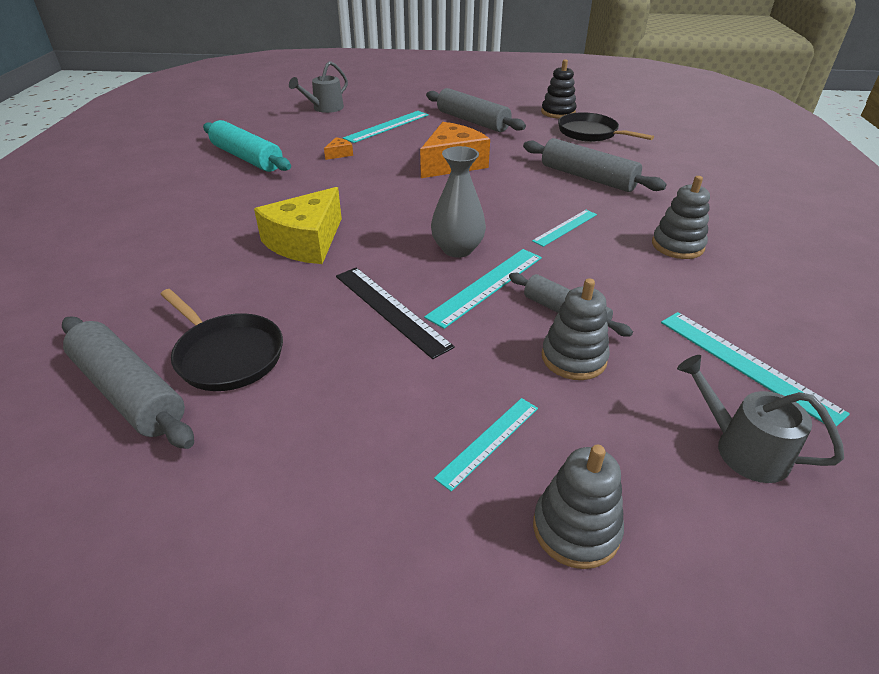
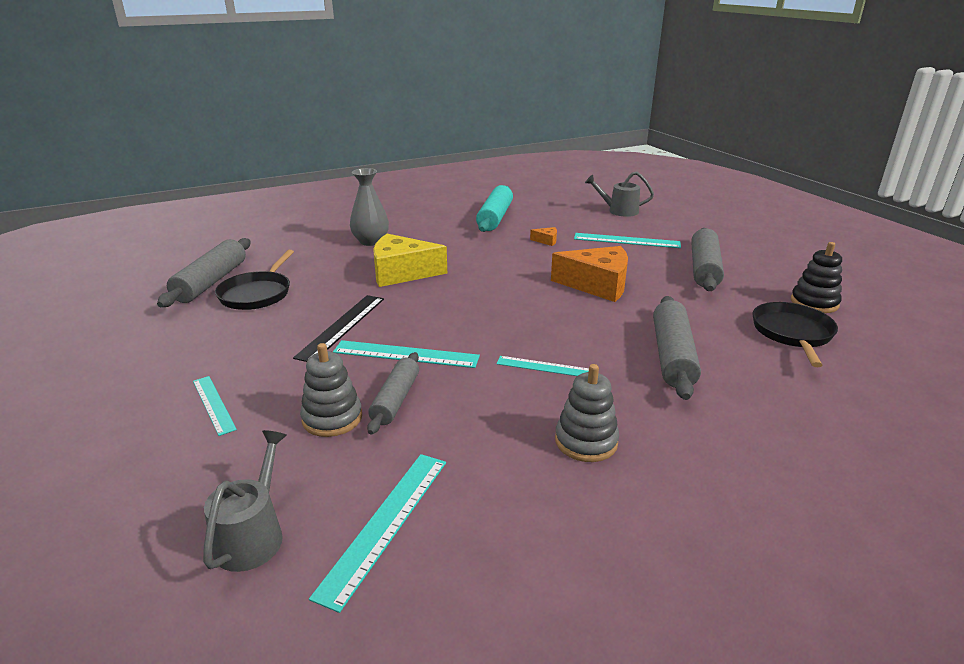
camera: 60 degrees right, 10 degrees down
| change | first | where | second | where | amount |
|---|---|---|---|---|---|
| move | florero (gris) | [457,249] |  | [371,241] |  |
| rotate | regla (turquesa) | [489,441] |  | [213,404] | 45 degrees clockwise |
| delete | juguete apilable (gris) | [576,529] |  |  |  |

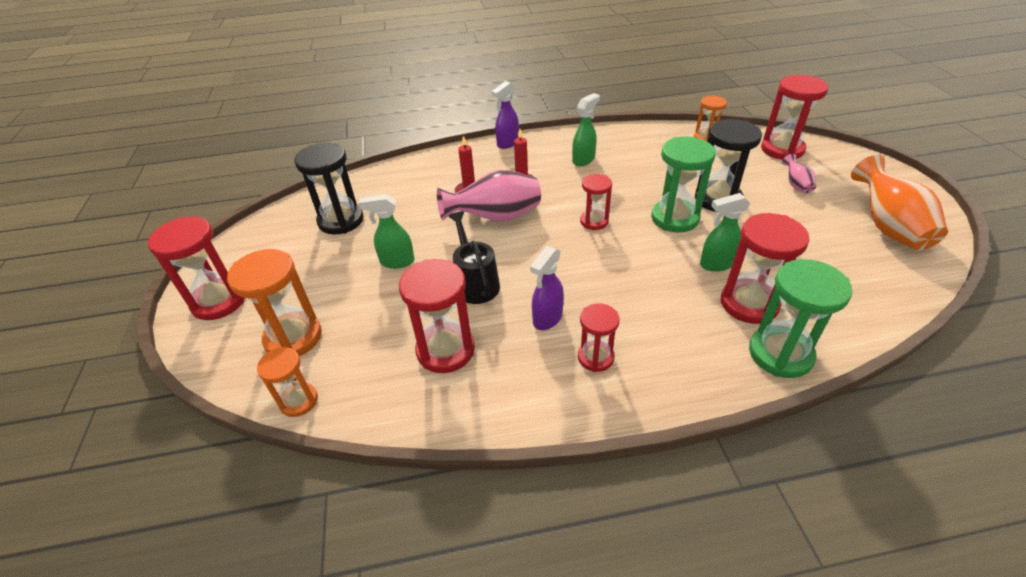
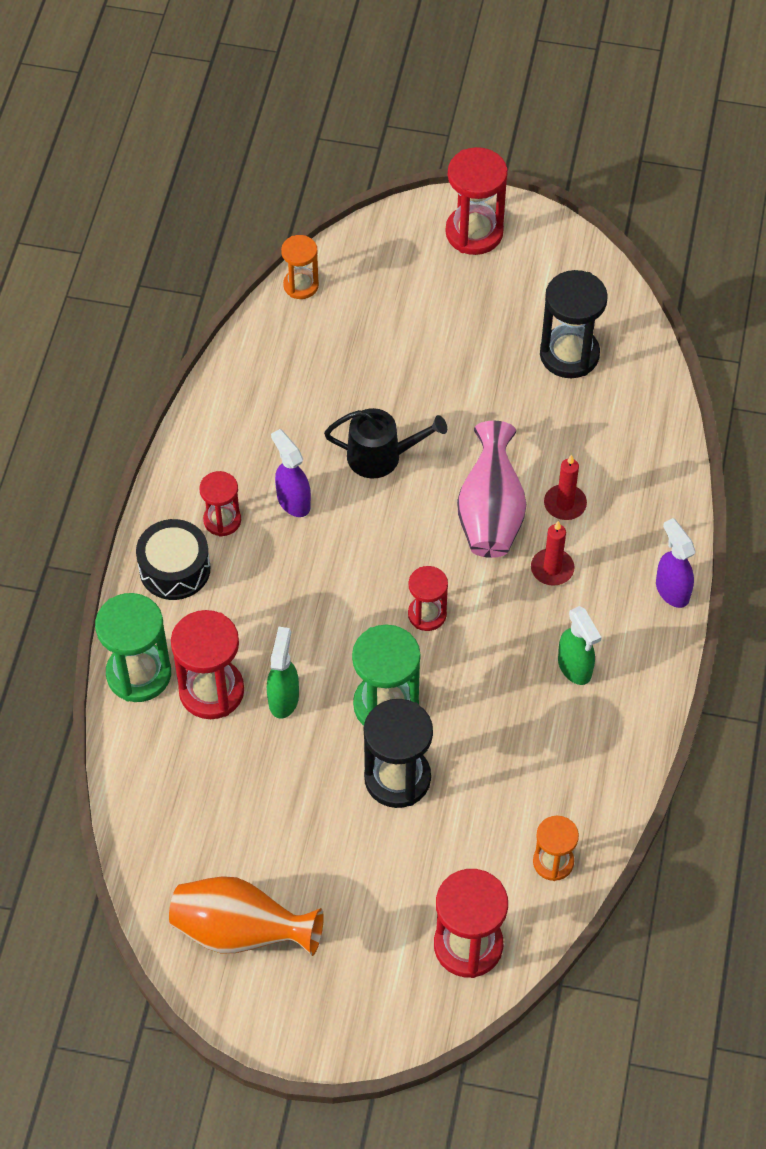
camera: 110 degrees right, 15 degrees up
| change | first | where | second | where | amount |
|---|---|---|---|---|---|
| delete | reloj de arena (naranja) | [293,337] |  |  |  |
| delete | pulverizador (verde) | [396,262] |  |  |  |
| delete | reloj de arena (rojo) | [445,350] |  |  |  |
| delete | florero (rosa) | [796,185] |  |  |  |
| insert |  |  | tambor (negro) | [174,569] |  |

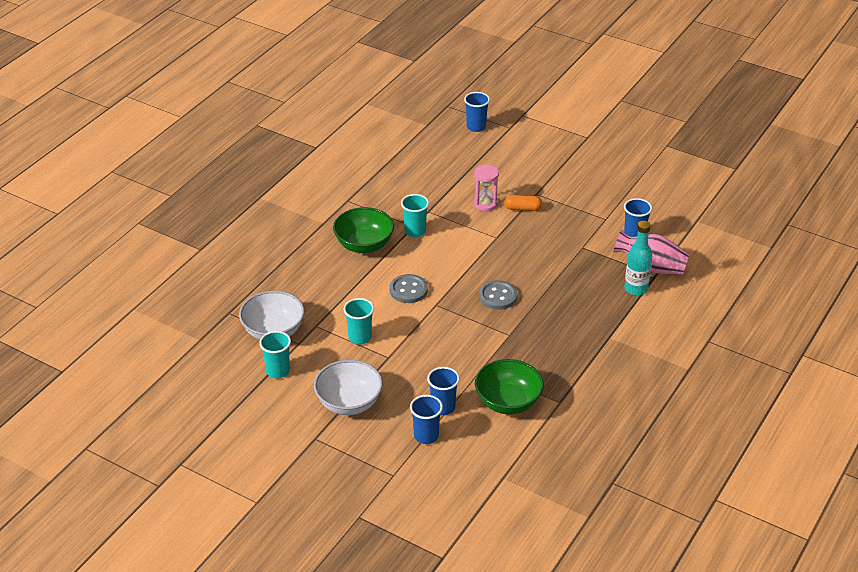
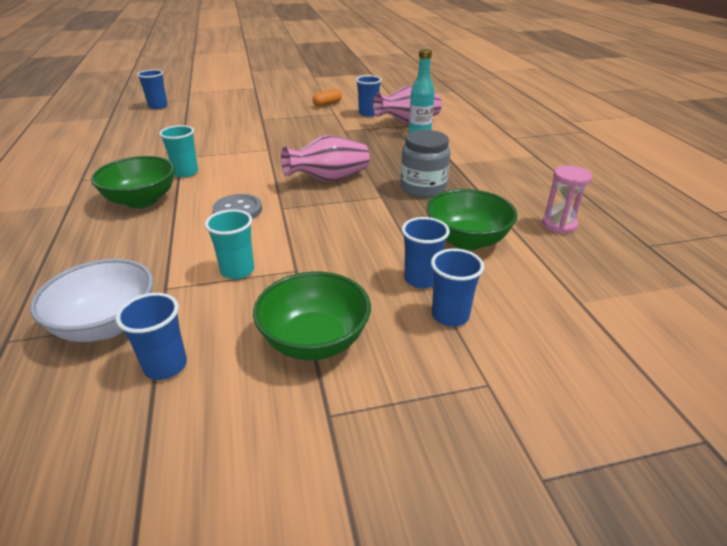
camera: 45 degrees left, 5 degrees down
| change | first | where | second | where | amount |
|---|---|---|---|---|---|
| recolor | vaso (turquesa) | [278,371] | vaso (azul) | [165,366] |  |
| recolor | cuenco (blanco) | [349,403] | cuenco (verde) | [315,341] |  |
| move | reloj de arena (rosa) | [485,204] |  | [559,225] |  |
| replace | botón (gris) | [498,296] | florero (rosa) | [329,179] |  |
| move | cápsula (naranja) | [522,208] |  | [327,104] |  |
| insert |  |  | tarro (gris) | [423,188] |  |

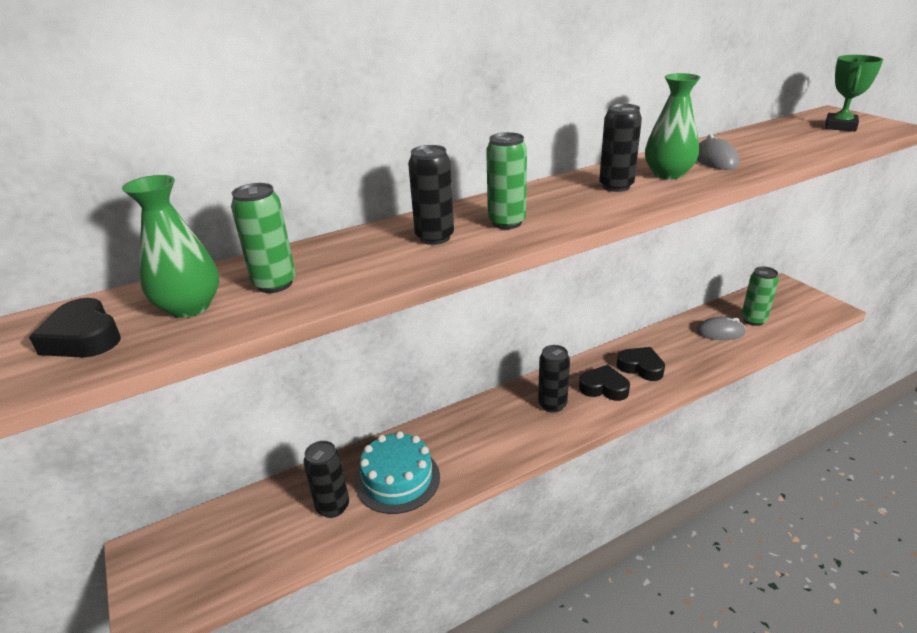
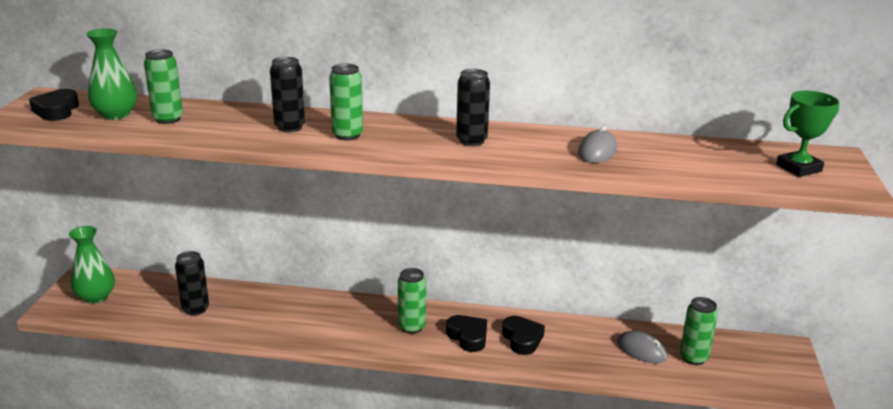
camera: 35 degrees right, 5 degrees down
| change | first | where | second | where | amount |
|---|---|---|---|---|---|
| delete | tarta (turquesa) | [397,479] |  |  |  |
| recolor | lata (negro) | [552,405] | lata (verde) | [411,327] |  |
| move | florero (verde) | [668,174] |  | [96,297] |  |

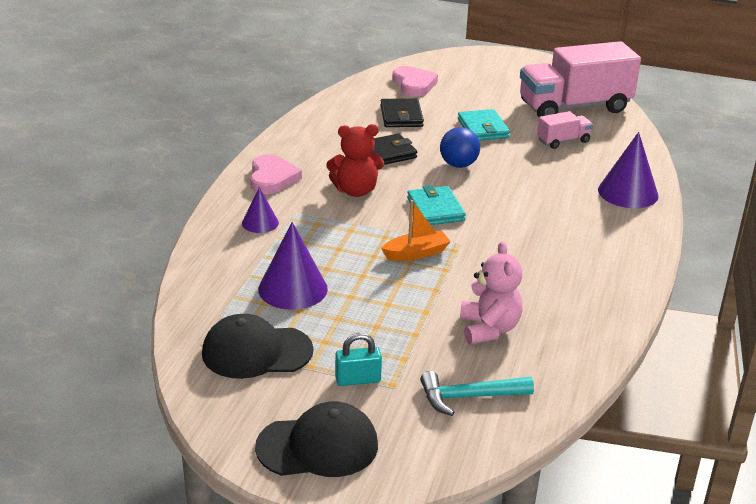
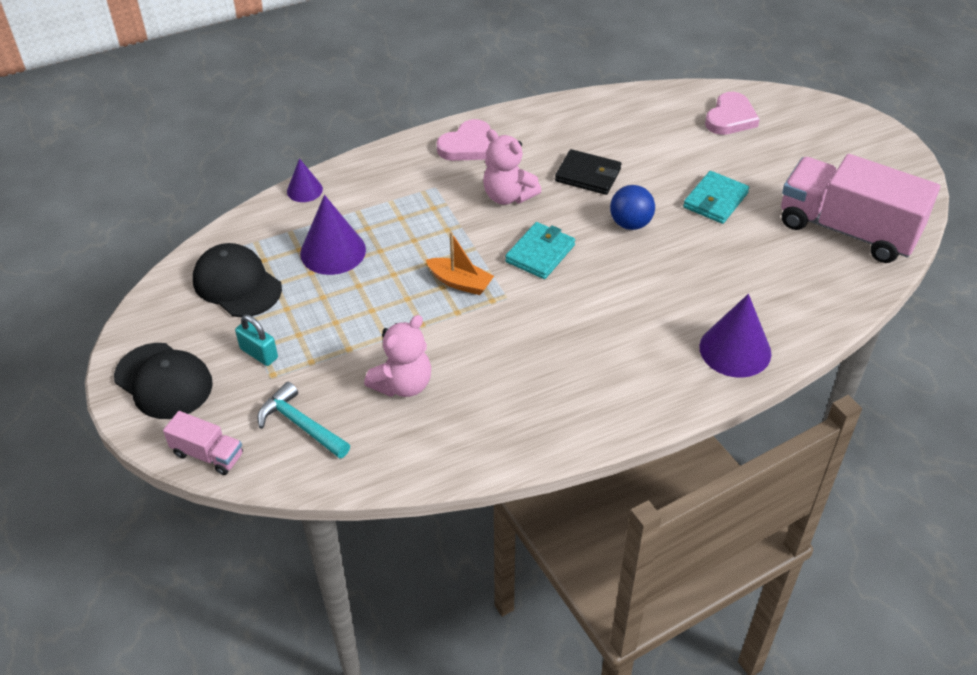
camera: 50 degrees right, 15 degrees up
| change | first | where | second | where | amount |
|---|---|---|---|---|---|
| move | cono (morado) | [260,223] |  | [304,190] |  |
| recolor | osito (rojo) | [355,191] | osito (rosa) | [508,196] |  |
| delete | cartera (negro) | [401,116] |  |  |  |
| move | camión (rosa) | [563,141] |  | [208,454] |  |

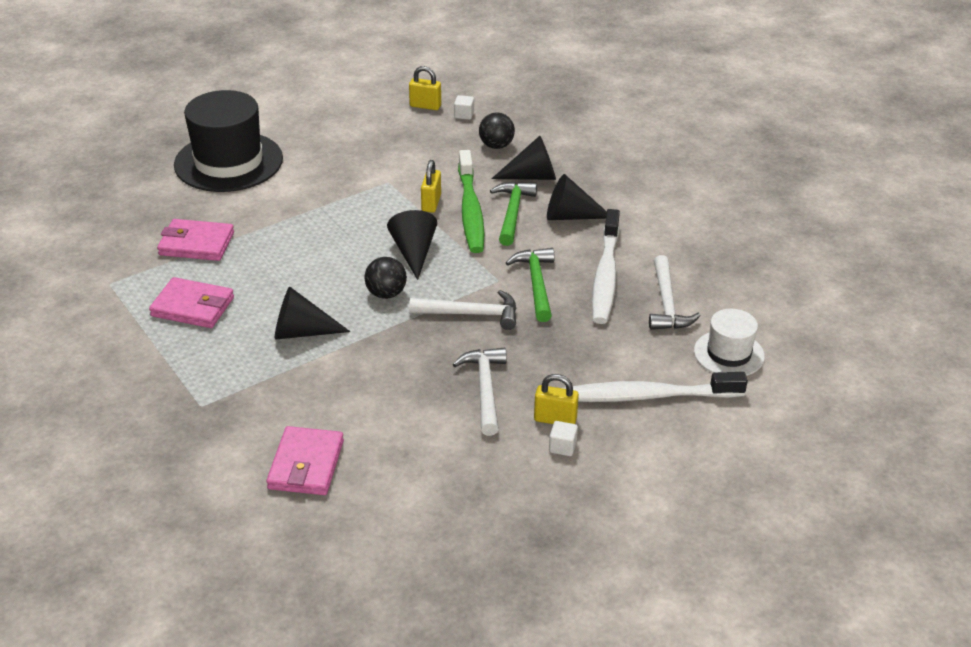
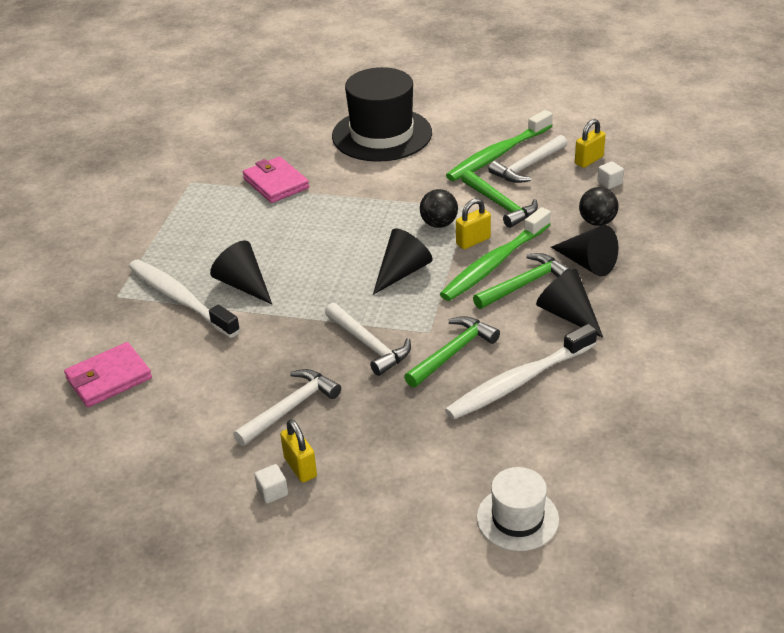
camera: 50 degrees right, 0 degrees up
| change | first | where | second | where | amount |
|---|---|---|---|---|---|
| delete | cartera (rosa) | [193,307] |  |  |  |
| move | pelota (negro) | [386,294] |  | [439,224] |  |
| rotate | candado (amarillo) | [425,106] |  | [589,160] | 75 degrees clockwise |
| move | cepillo de dientes (blanco) | [647,396] |  | [180,299] |  |
| move | martillo (blanco) | [667,304] |  | [528,166] |  |
| insert |  |  | cepillo de dientes (verde) | [498,154] |  |
| insert |  |  | martillo (verde) | [500,205] |  |

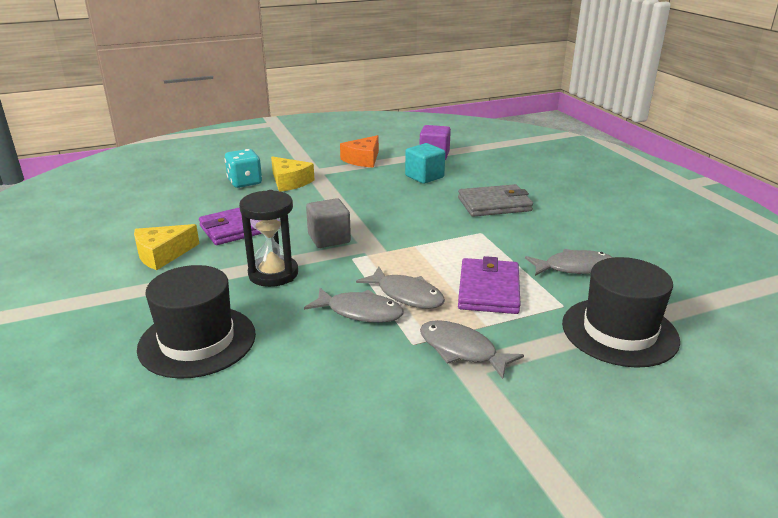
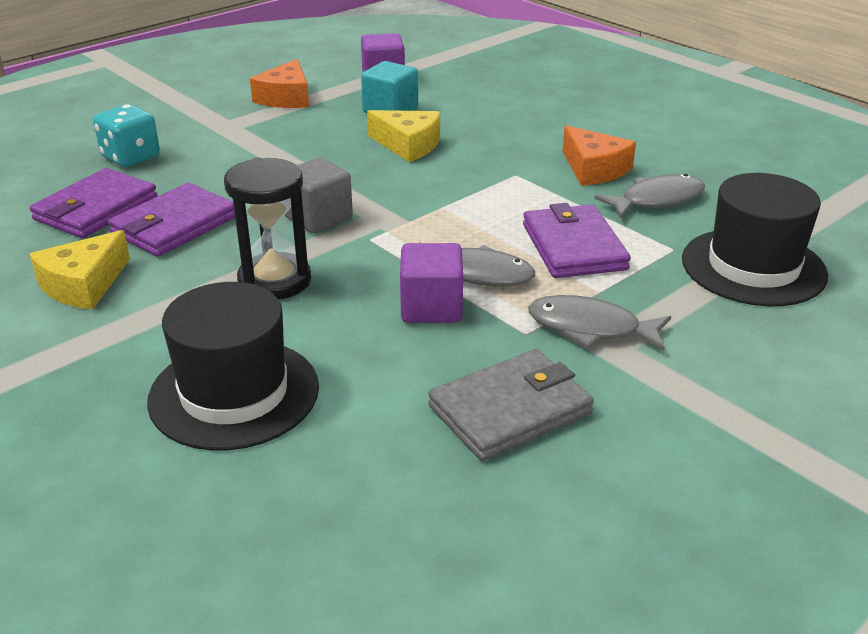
camera: 20 degrees left, 5 degrees up
| change | first | where | second | where | amount |
|---|---|---|---|---|---|
| move | queso (amarillo) | [289,182] |  | [408,145] |  |
| replace | pez (gris) | [360,312] | cubo (morado) | [431,307] |  |
| move | cartera (gris) | [494,204] |  | [510,410] |  |
| insert |  |  | cartera (morado) | [96,209] |  |
| insert |  |  | queso (naranja) | [594,169] |  |

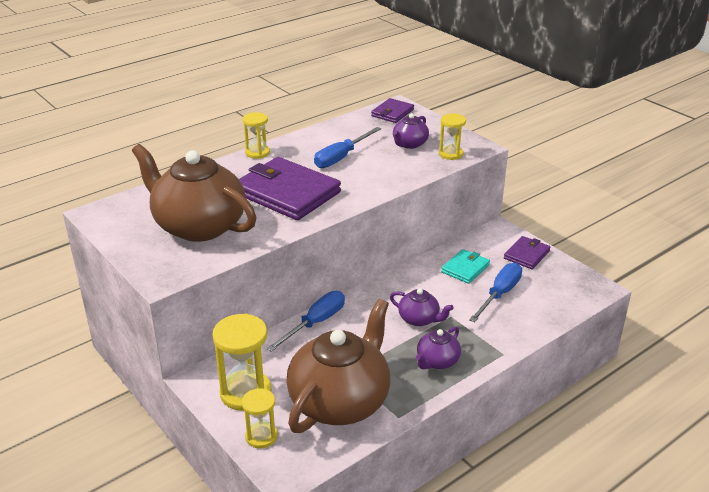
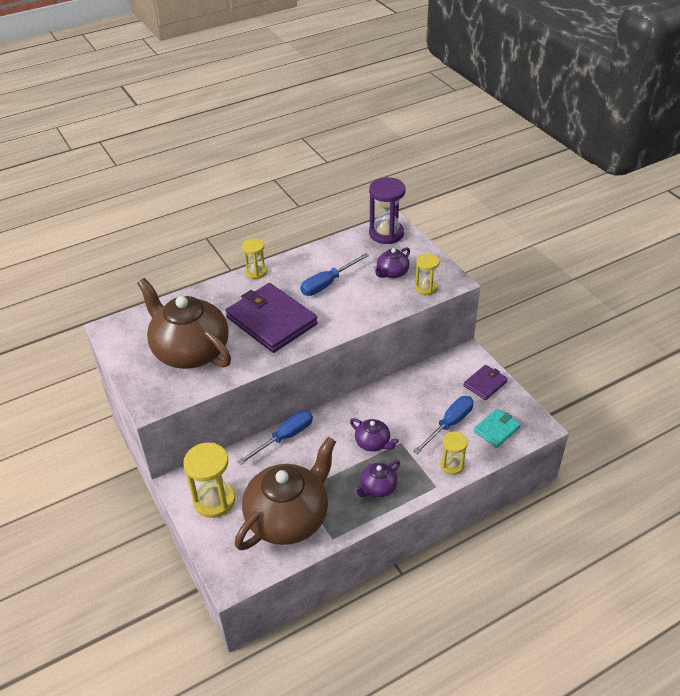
camera: 10 degrees right, 10 degrees up
| change | first | where | second | where | amount |
|---|---|---|---|---|---|
| move | reloj de arena (amarillo) | [261,436] |  | [452,465] |  |
| replace | cartera (morado) | [392,113] | reloj de arena (morado) | [386,233] |  |
| move | cartera (turquesa) | [465,268] |  | [496,429] |  |

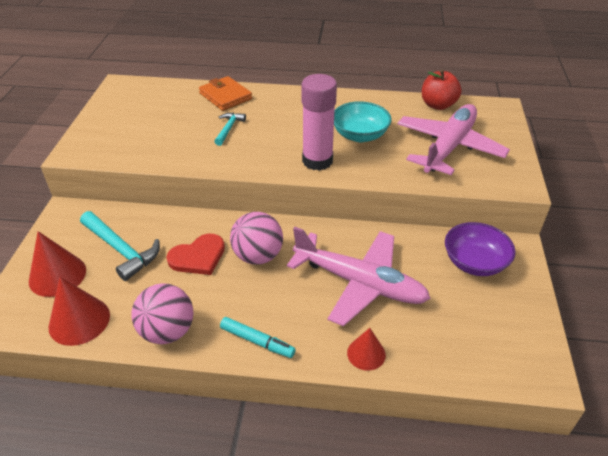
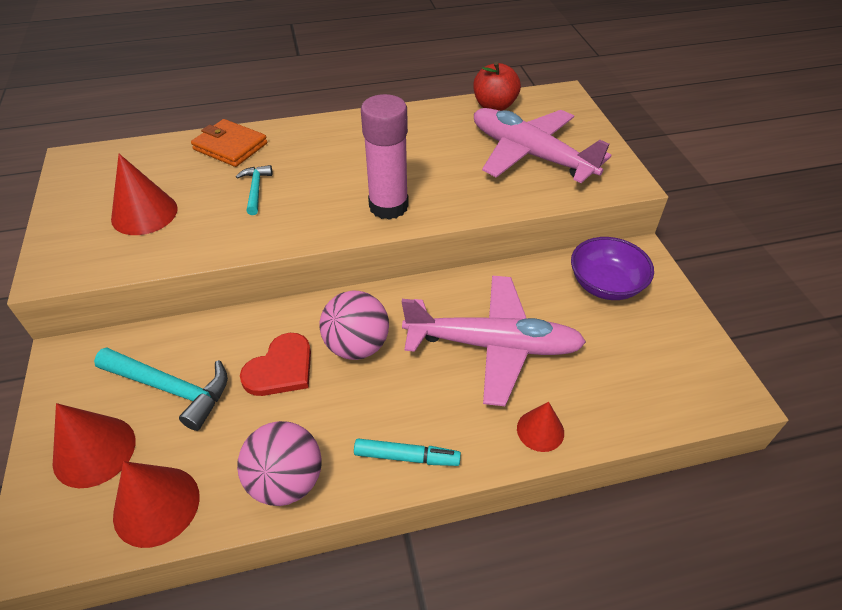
camera: 20 degrees left, 5 degrees up
| change | first | where | second | where | amount |
|---|---|---|---|---|---|
| delete | cuenco (turquesa) | [360,135] |  |  |  |
| rotate | avión (rosa) | [448,147] |  | [531,155] | 60 degrees counterclockwise |
| insert |  |  | cono (rojo) | [144,213] |  |

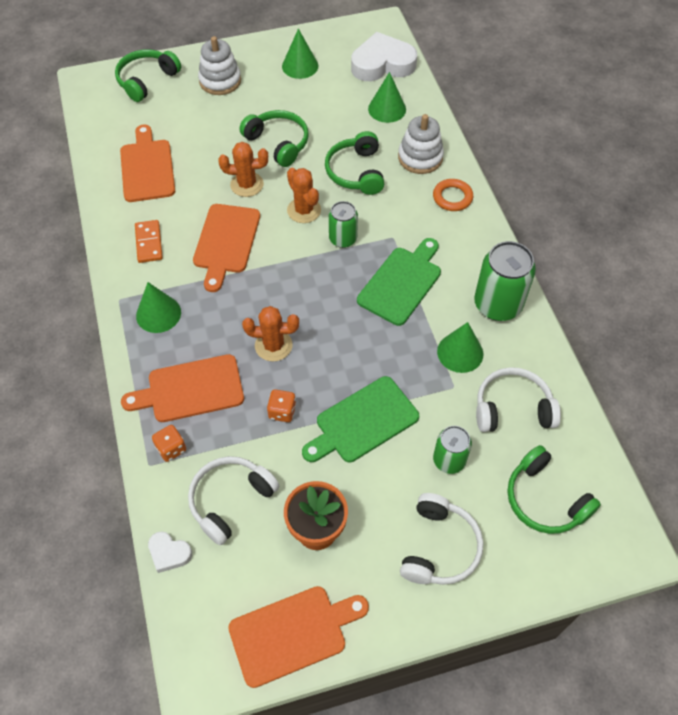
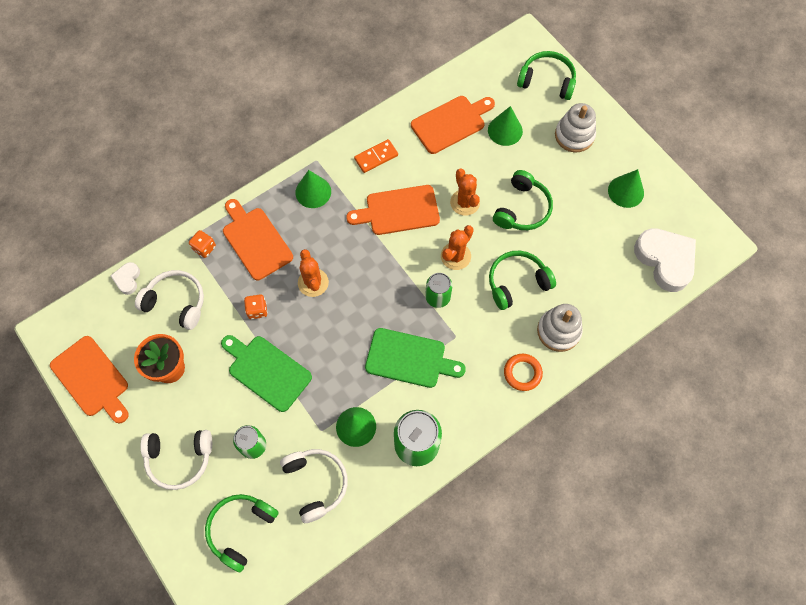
camera: 70 degrees right, 10 degrees up
| change | first | where | second | where | amount |
|---|---|---|---|---|---|
| move | cono (verde) | [387,109] |  | [505,130] |  |

